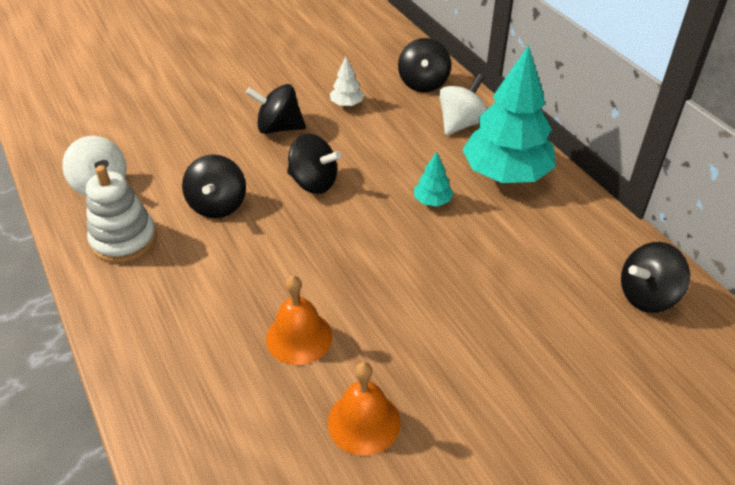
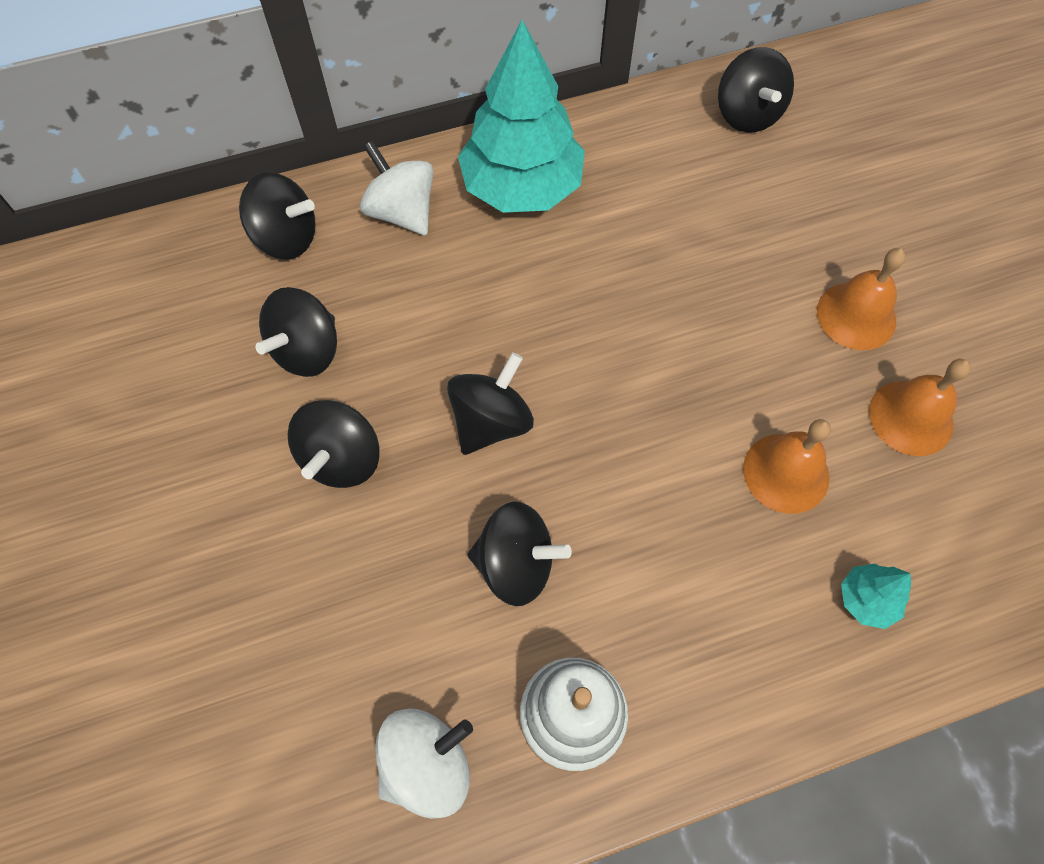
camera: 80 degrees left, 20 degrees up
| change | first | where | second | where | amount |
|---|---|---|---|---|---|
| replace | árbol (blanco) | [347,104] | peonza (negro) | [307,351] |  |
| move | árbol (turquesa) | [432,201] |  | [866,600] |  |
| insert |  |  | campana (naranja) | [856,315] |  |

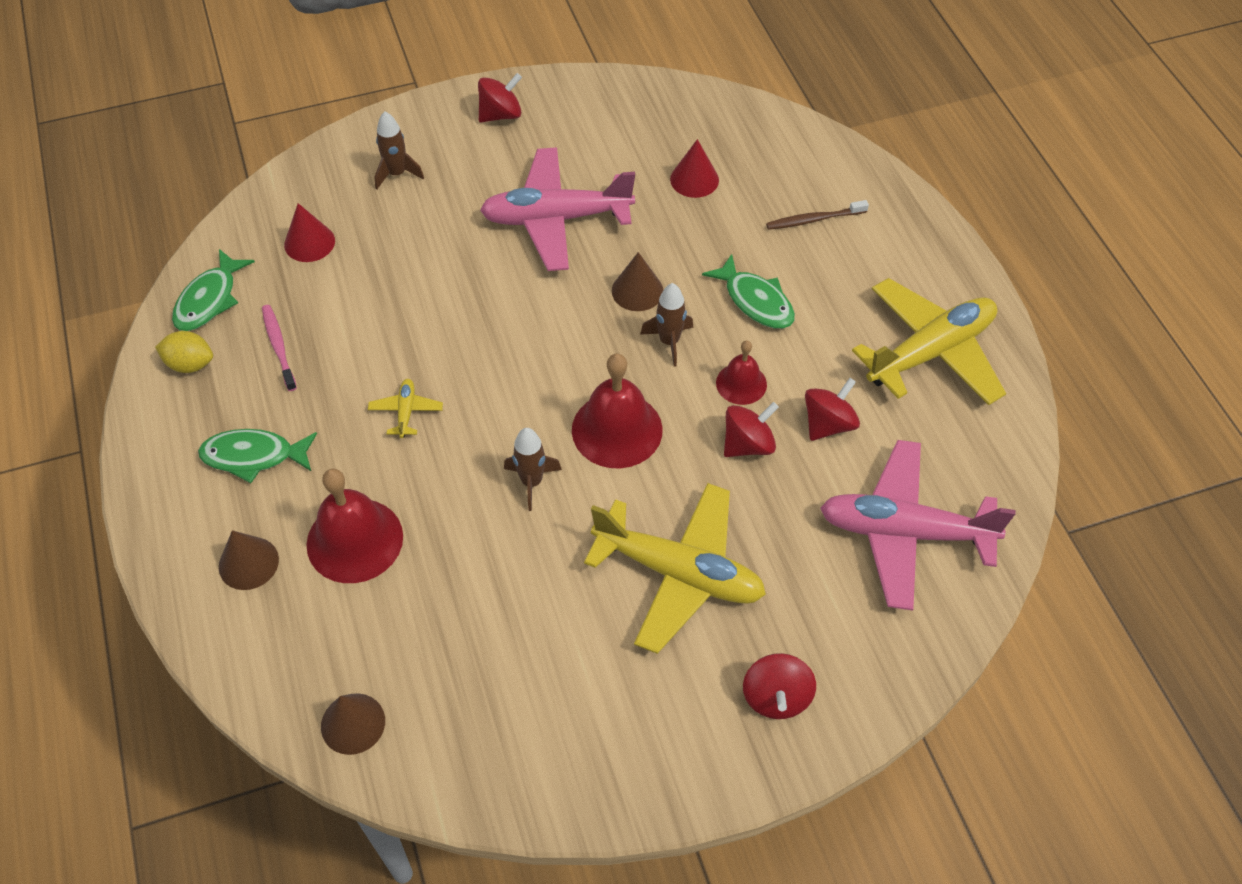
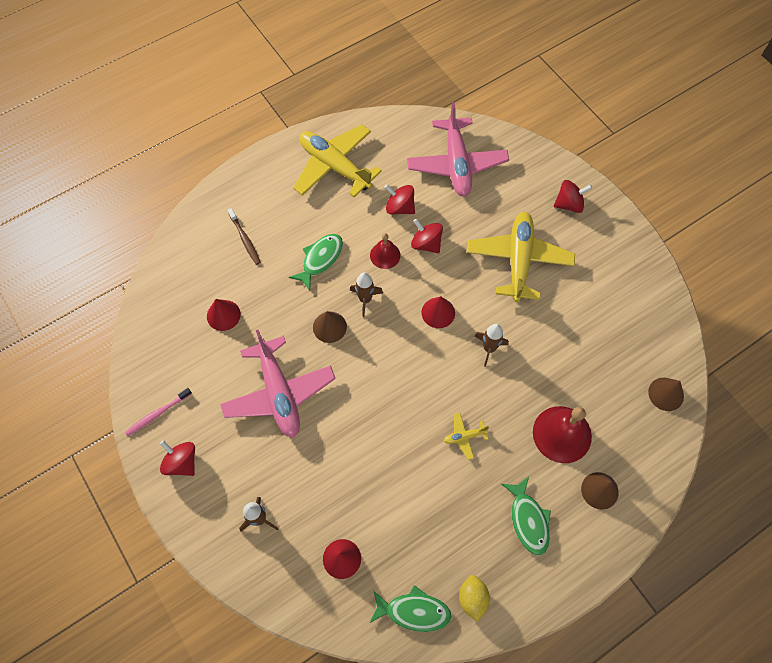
camera: 105 degrees left, 10 degrees up
| change | first | where | second | where | amount |
|---|---|---|---|---|---|
| move | cepillo de dientes (rosa) | [279,346] |  | [157,414] |  |
| replace | campana (rojo) | [617,429] | cono (rojo) | [438,312] |  |

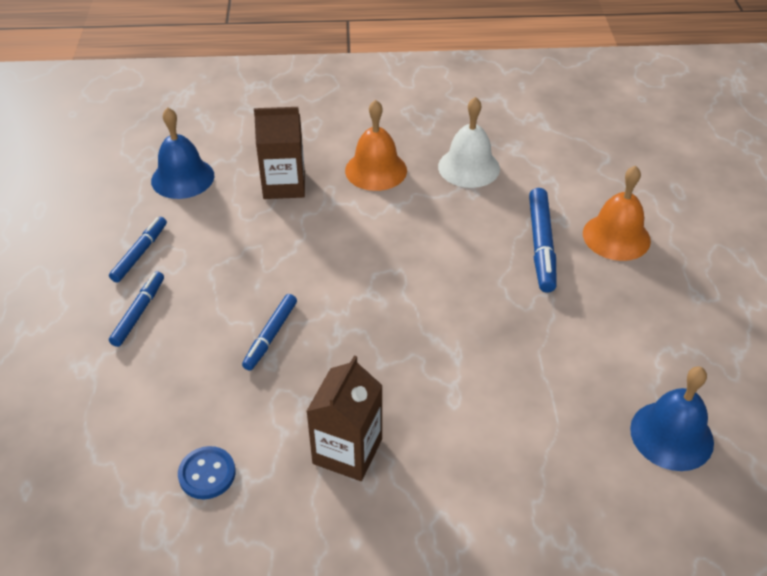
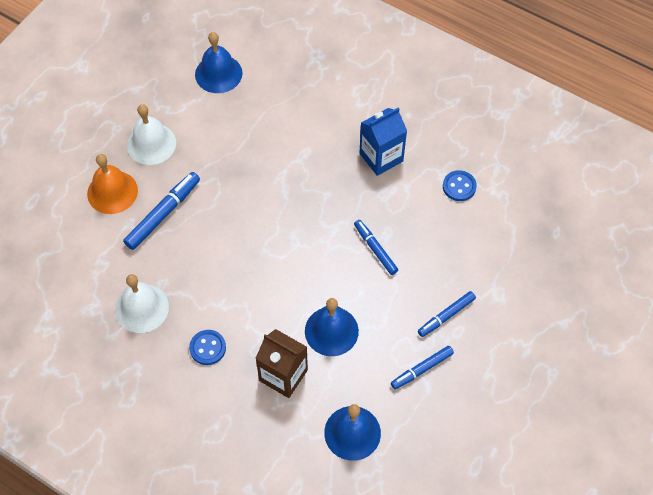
camera: 145 degrees left, 15 degrees up
| change | first | where | second | where | amount |
|---|---|---|---|---|---|
| rotate | rotulador (azul) | [271,335] |  | [375,250] | 90 degrees counterclockwise |
| recolor | cartón de leche (marrón) | [347,451] | cartón de leche (azul) | [381,157] |  |
| replace | campana (naranja) | [376,170] | botón (azul) | [207,348] |  |
| insert |  |  | campana (blanco) | [151,144] |  |
| insert |  |  | campana (azul) | [331,331] |  |

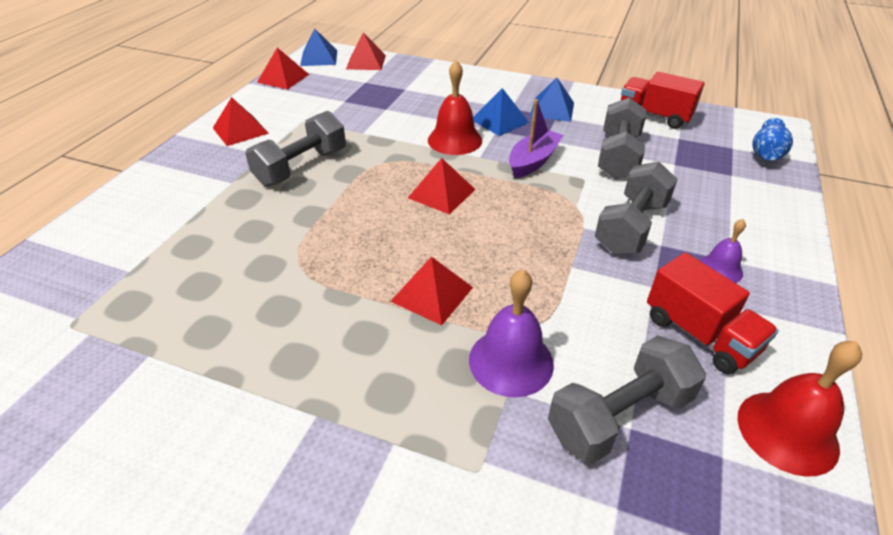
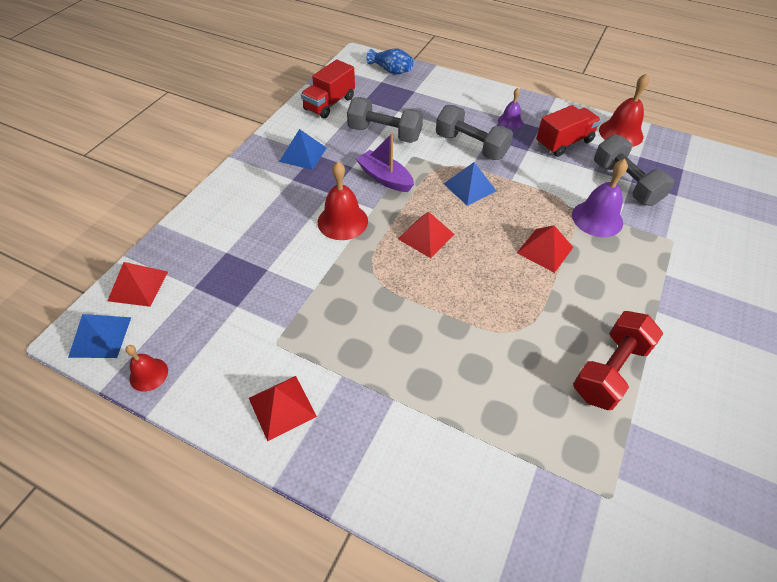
camera: 85 degrees left, 10 degrees up
| change | first | where | second | where | amount |
|---|---|---|---|---|---|
| delete | mancuerna (gris) | [301,167] |  |  |  |
| replace | pirámide (rojo) | [283,78] | campana (rojo) | [148,374] |  |
| move | pirámide (azul) | [500,121] |  | [469,187] |  |
| insert |  |  | mancuerna (rojo) | [609,370] |  |

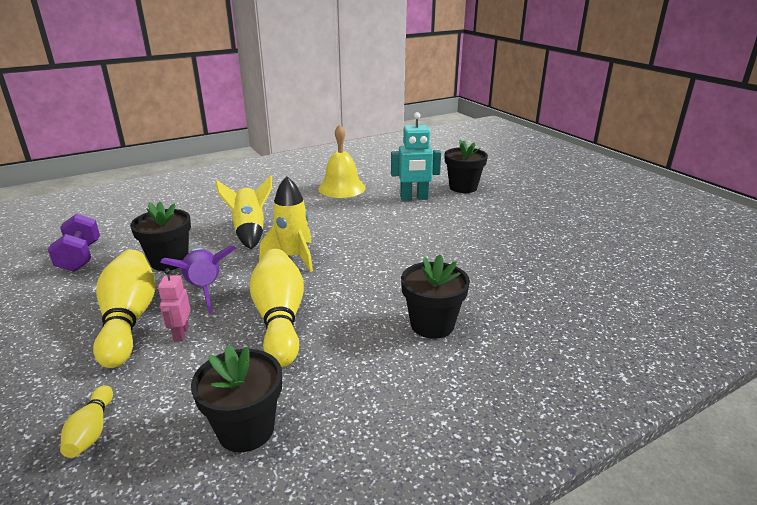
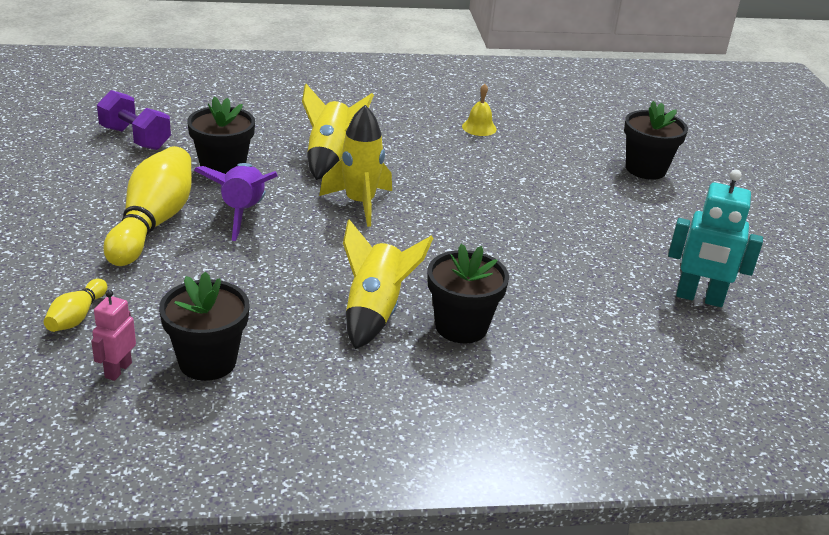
camera: 20 degrees right, 5 degrees up
| change | first | where | second | where | amount |
|---|---|---|---|---|---|
| rotate | mancuerna (morado) | [80,257] |  | [135,138] | 60 degrees counterclockwise |
| move | robot (rosa) | [181,334] |  | [118,370] |  |
| delete | bolo (amarillo) | [280,319] |  |  |  |
| resize | campana (amarillo) | [341,188] |  | [479,127] | x0.53 |
| move | robot (turquesa) | [414,198] |  | [699,298] |  |
| insert |  |  | cohete (amarillo) | [374,312] |  |

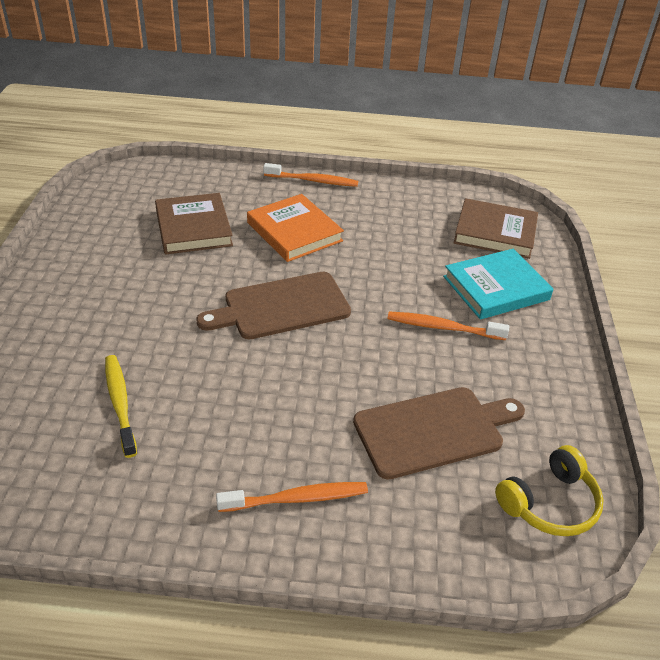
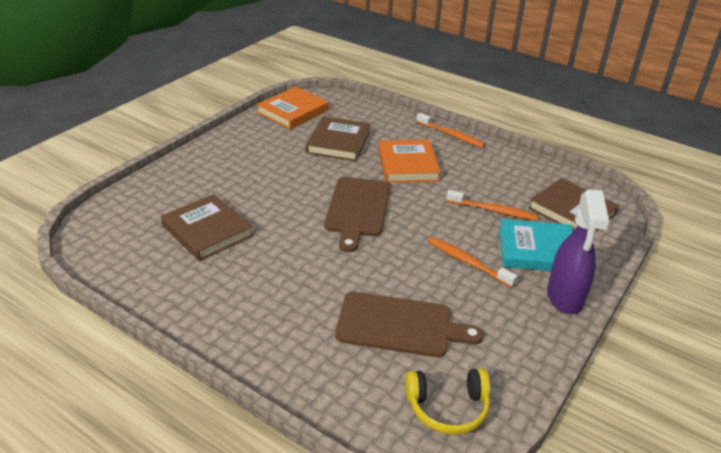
camera: 30 degrees right, 5 degrees down
| change | first | where | second | where | amount |
|---|---|---|---|---|---|
| replace | cepillo de dientes (amarillo) | [120,403] | libro (marrón) | [207,231] |  |
| rotate | tabla de cortar (marrón) | [281,307] |  | [357,209] | 90 degrees counterclockwise |
| move | cepillo de dientes (naranja) | [297,499] |  | [493,210] |  |
| insert |  |  | libro (naranja) | [293,111] |  |
| insert |  |  | pulverizador (morado) | [565,297] |  |

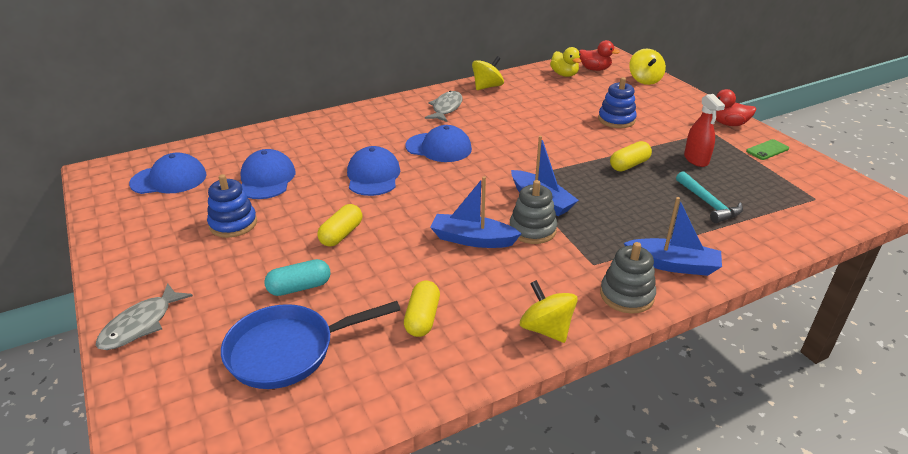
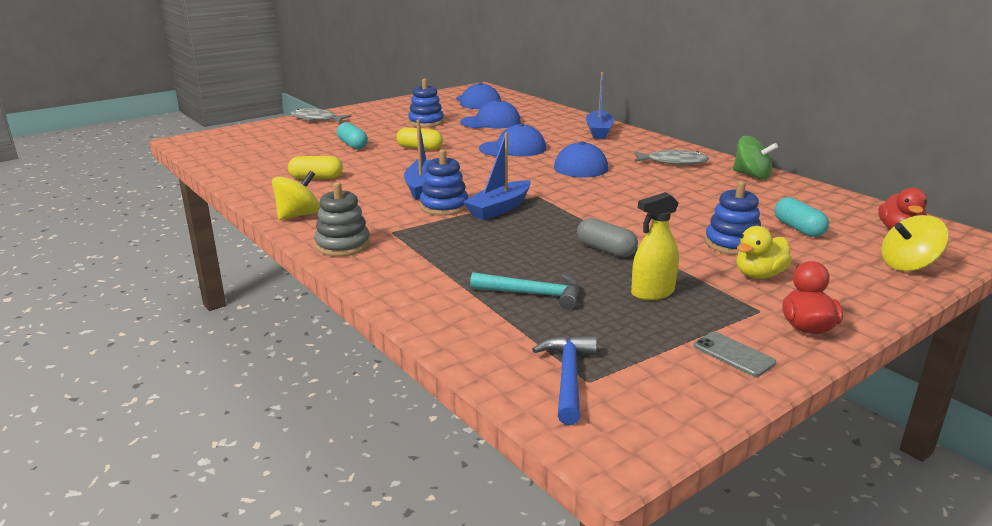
camera: 80 degrees right, 10 degrees down
| change | first | where | second | where | amount |
|---|---|---|---|---|---|
| delete | sartén (azul) | [288,351] |  |  |  |
| recolor | peonza (amarillo) | [487,87] | peonza (verde) | [751,175] |  |
| recolor | juguete apilable (gris) | [532,230] | juguete apilable (azul) | [444,206] |  |
| move | pato (amarillo) | [564,74] |  | [759,275] |  |
| recolor | cápsula (amarillo) | [629,165] | cápsula (gris) | [605,250] |  |
| move | barco (azul) | [672,265] |  | [599,131] |  |
| rotate | martillo (turquesa) | [708,203] |  | [533,294] | 135 degrees counterclockwise |
| recolor | pulverizador (rojo) | [696,159] | pulverizador (amarillo) | [652,293] |  |
| recolor | móvil (verde) | [767,150] | móvil (gris) | [733,354] |  |
| insert |  |  | martillo (azul) | [568,377] |  |
| insert |  |  | cápsula (turquesa) | [798,229] |  |

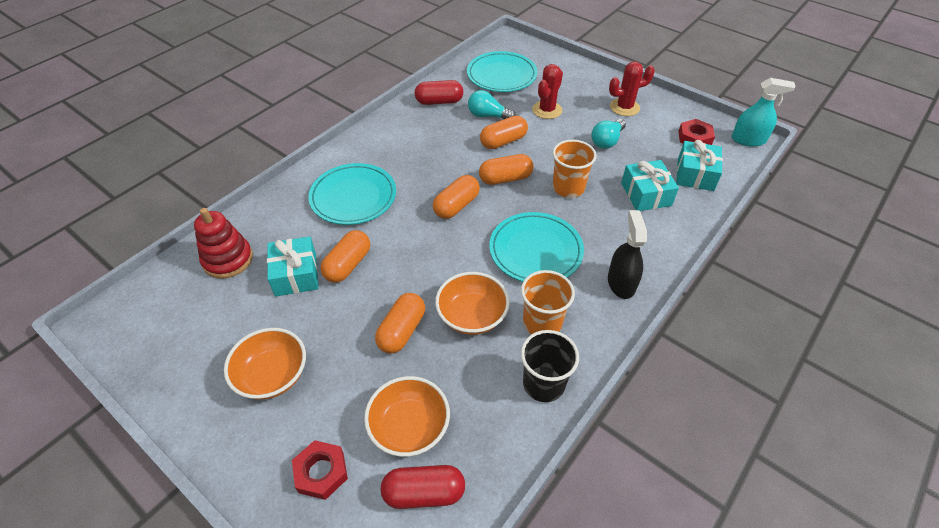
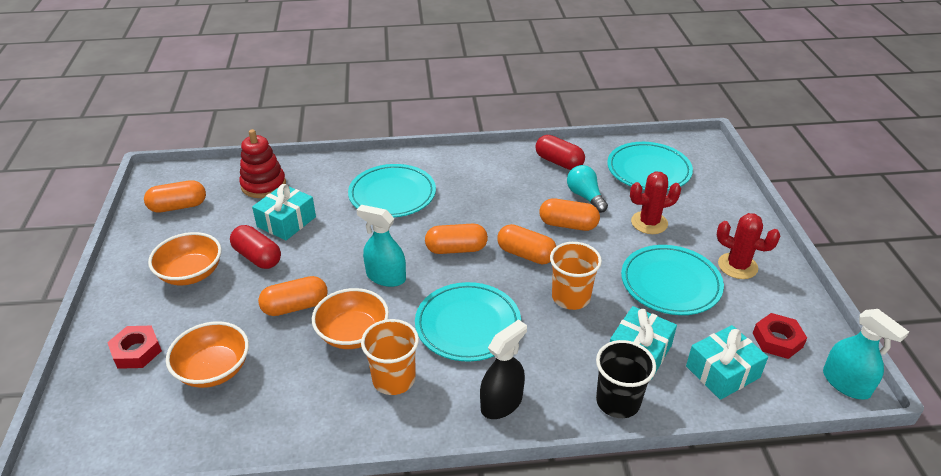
camera: 45 degrees right, 10 degrees down
| change | first | where | second | where | amount |
|---|---|---|---|---|---|
| move | cápsula (naranja) | [348,265] |  | [178,206] |  |
| move | cápsula (rojo) | [424,492] |  | [257,257] |  |
| move | vaso (negro) | [543,384] |  | [618,401] |  |
| replace | bombilla (turquesa) | [607,141] | plato (turquesa) | [670,283] |  |
| insert |  |  | pulverizador (turquesa) | [386,277] |  |

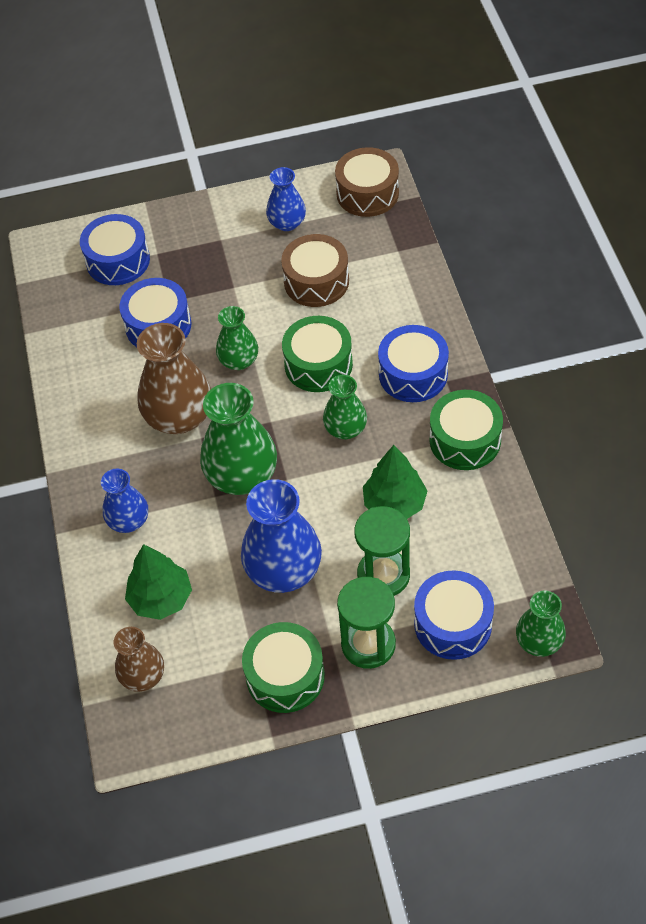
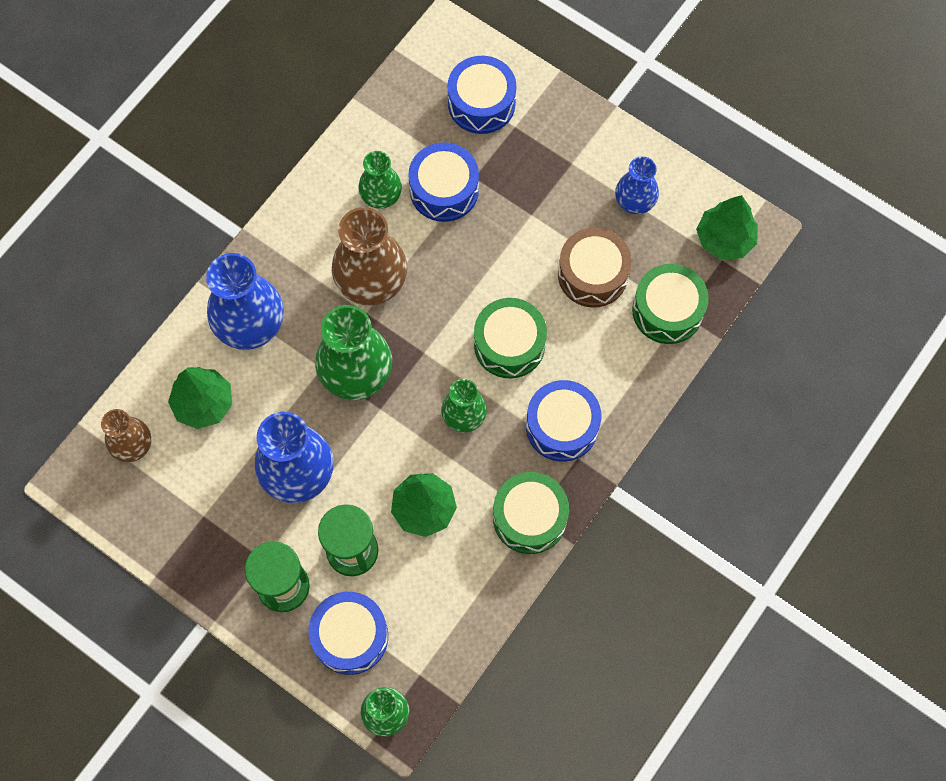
camera: 45 degrees right, 15 degrees up
| change | first | where | second | where | amount |
|---|---|---|---|---|---|
| resize | florero (azul) | [128,521] |  | [250,324] | x1.70 |
| move | florero (verde) | [239,360] |  | [381,195] |  |
| move | tambor (verde) | [285,676] |  | [667,310] |  |
| replace | tambor (marrón) | [367,193] | árbol (verde) | [724,239] |  |

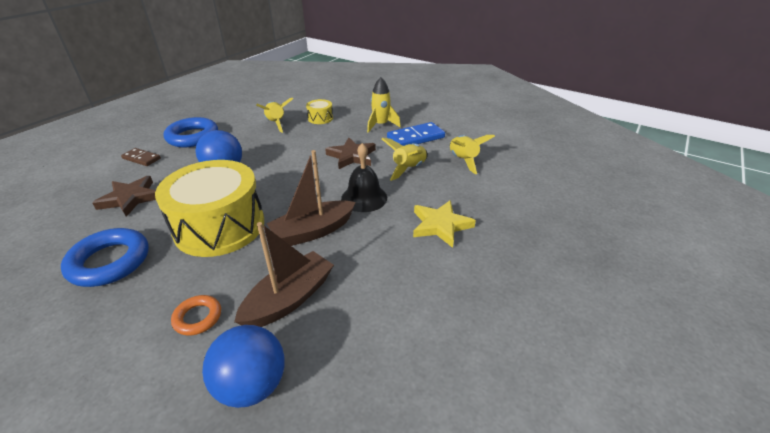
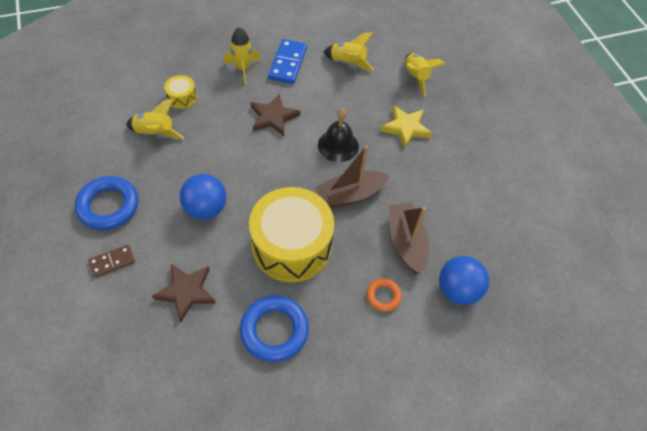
camera: 55 degrees left, 20 degrees up
| change | first | where | second | where | amount |
|---|---|---|---|---|---|
| rotate | barco (marrón) | [313,231] |  | [350,195] | 60 degrees clockwise |
| move | cohete (amarillo) | [409,169] |  | [415,77] |  |

